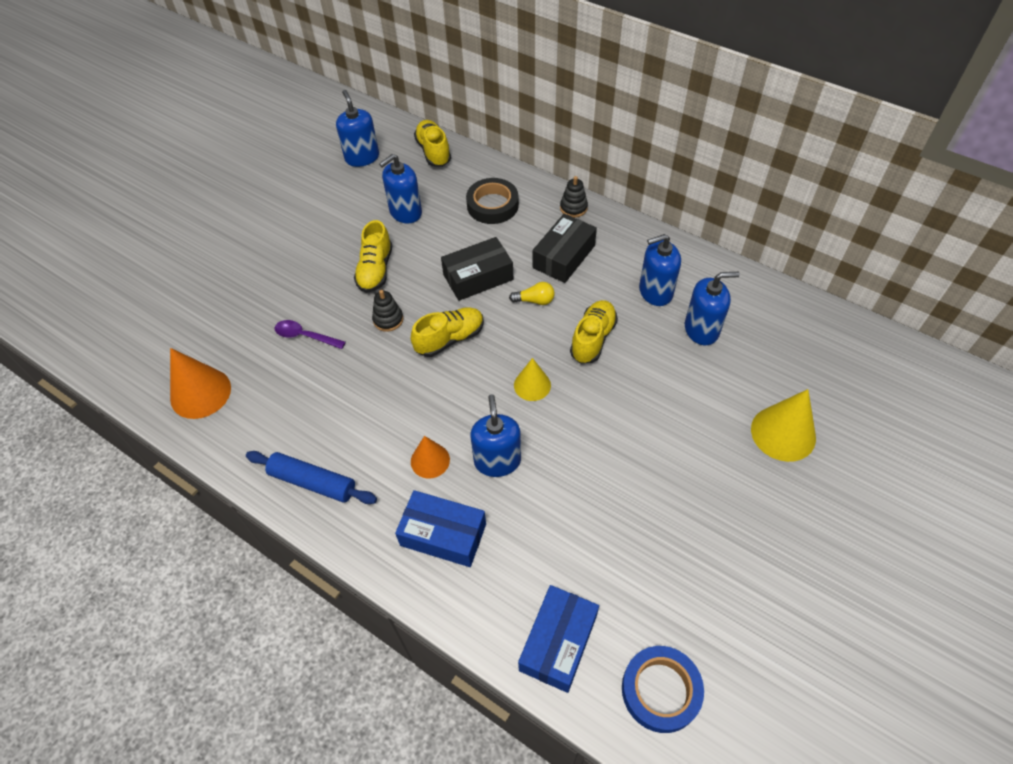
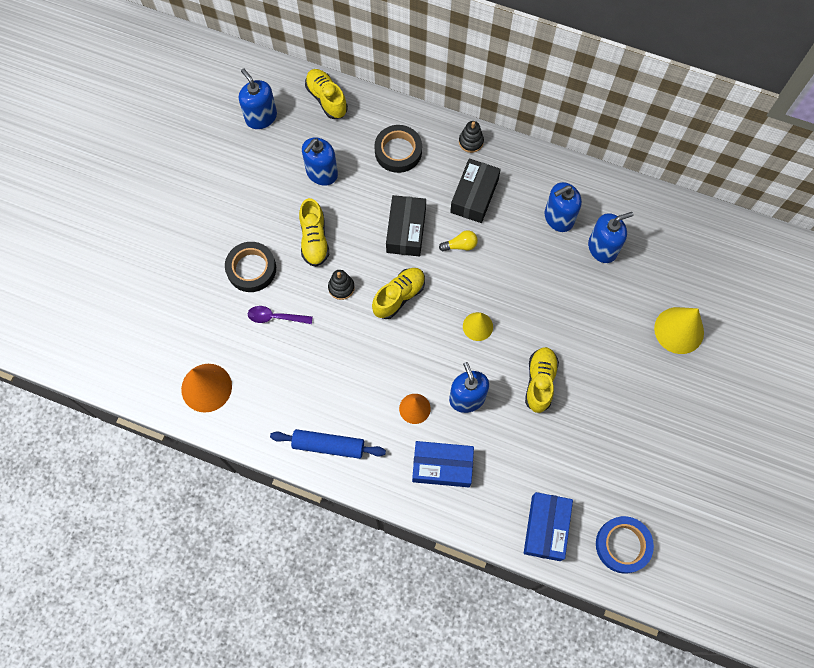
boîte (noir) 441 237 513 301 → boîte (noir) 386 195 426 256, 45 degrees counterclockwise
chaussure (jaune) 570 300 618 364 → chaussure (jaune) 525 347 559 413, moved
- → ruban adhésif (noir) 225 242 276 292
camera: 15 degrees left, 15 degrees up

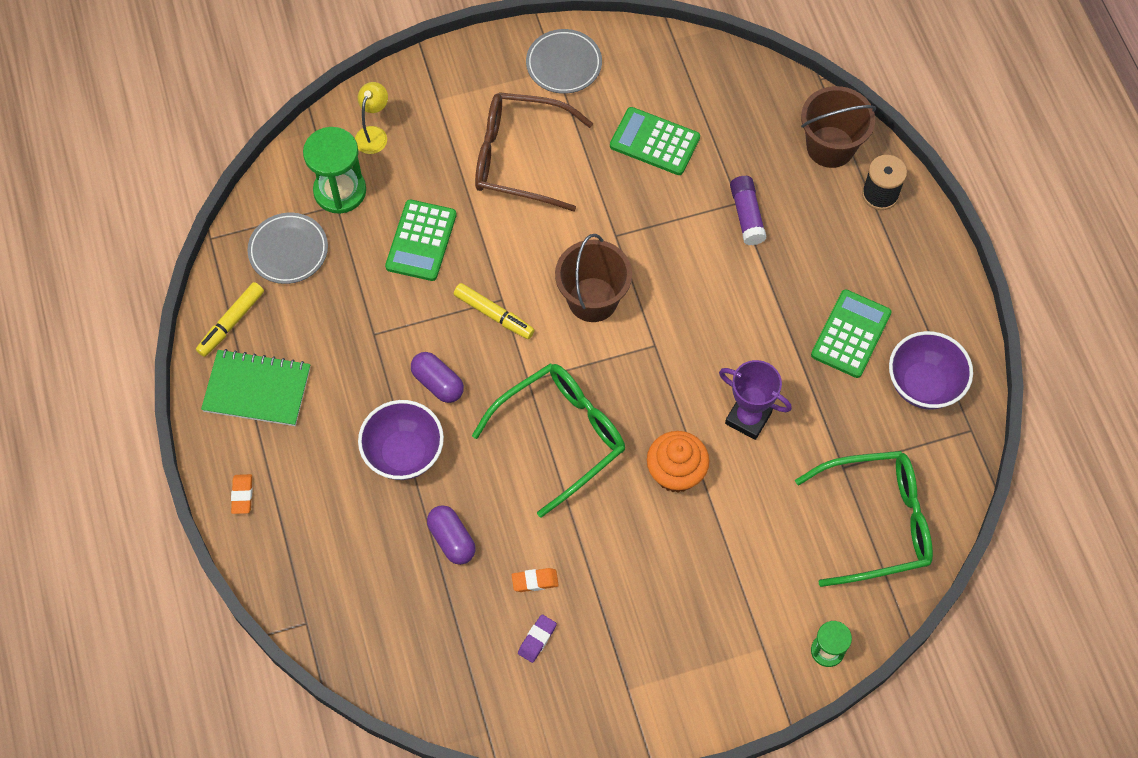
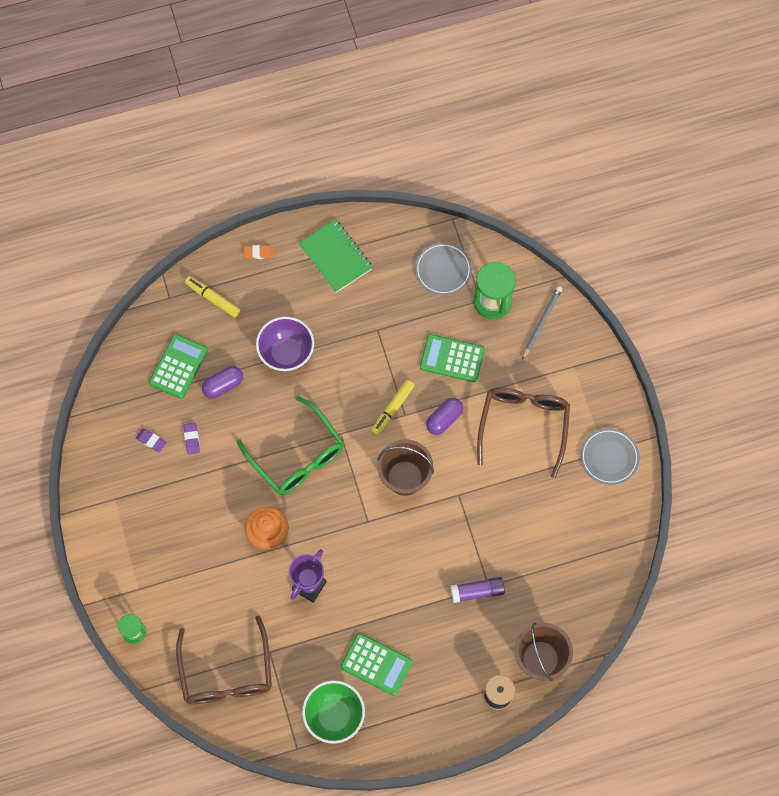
feutre (jaune) 196 282 264 357 → feutre (jaune) 185 276 240 318, moved
carnet (vert) 201 349 310 426 → carnet (vert) 298 219 373 293, 45 degrees counterclockwise
lampe (jaune) 355 82 388 154 → crayon (gris) 522 286 562 360
gélule (violet) 411 352 464 403 → gélule (violet) 426 398 463 435, moved
gomme (orange) 512 568 559 592 → gomme (violet) 184 423 200 455
calculatrice (vert) 610 107 700 175 → calculatrice (vert) 149 334 208 399, moved
lunettes (vert) 795 451 933 587 → lunettes (marron) 176 615 272 704
bol (violet) 889 331 973 410 → bol (vert) 302 681 365 744
camera: 90 degrees right, 5 degrees up

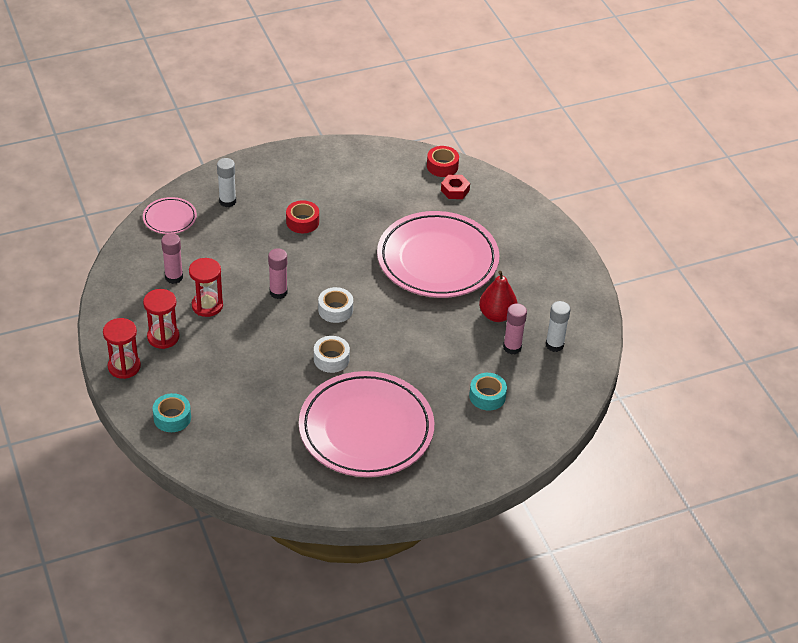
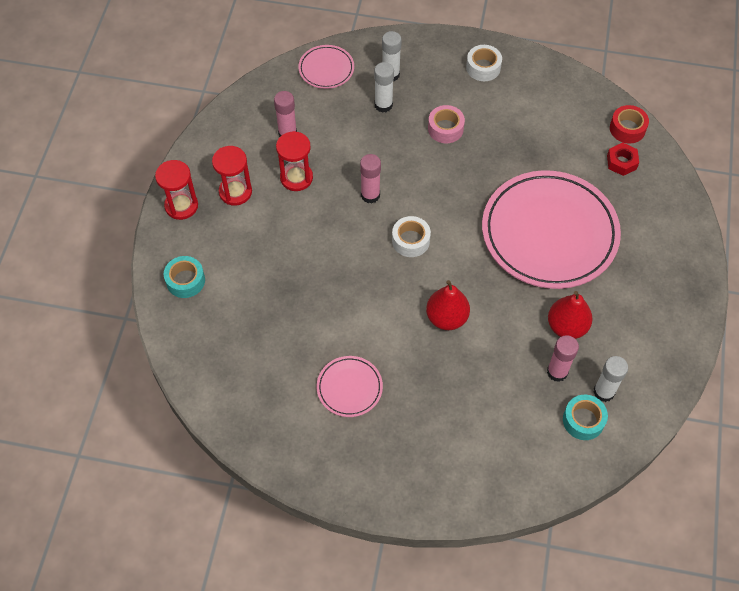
ruban adhésif (rouge) 286 200 319 233 → ruban adhésif (rose) 428 105 465 143
assiette (rose) 299 371 434 477 → assiette (rose) 317 356 383 417, x0.45
ruban adhésif (blanc) 314 336 350 373 → ruban adhésif (blanc) 466 45 502 81, moved
ruban adhésif (turquoise) 469 373 507 411 → ruban adhésif (turquoise) 563 395 608 440, moved
- → bâton de colle (blanc) 374 62 394 113
- → poire (rouge) 426 280 470 330
camera: 35 degrees right, 15 degrees up

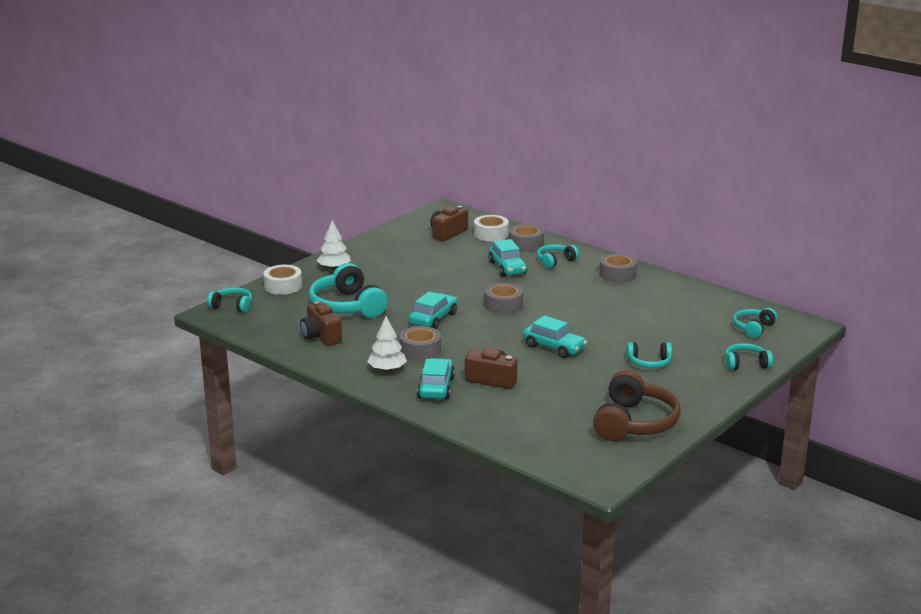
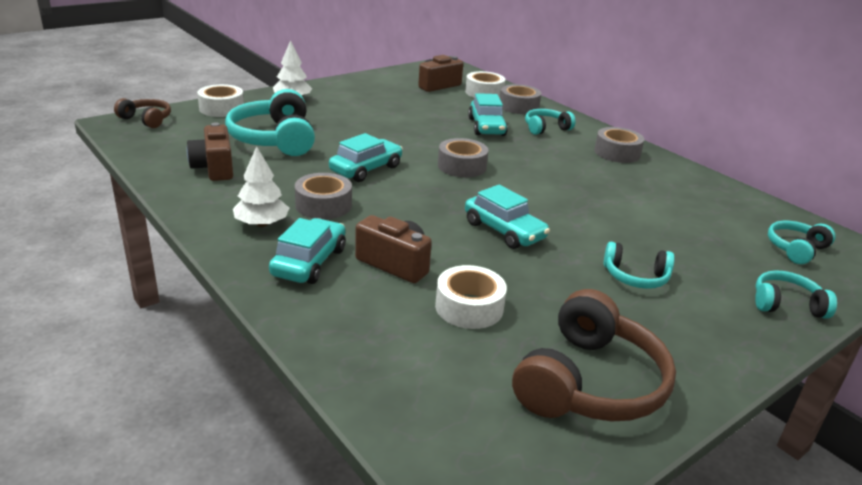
casque audio (turquoise) 207 287 252 313 → casque audio (marron) 114 98 171 128
- → ruban adhésif (blanc) 435 265 507 329
camera: 10 degrees right, 5 degrees up

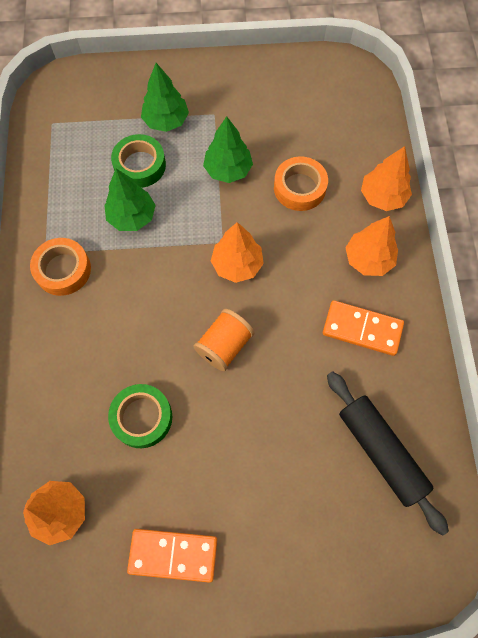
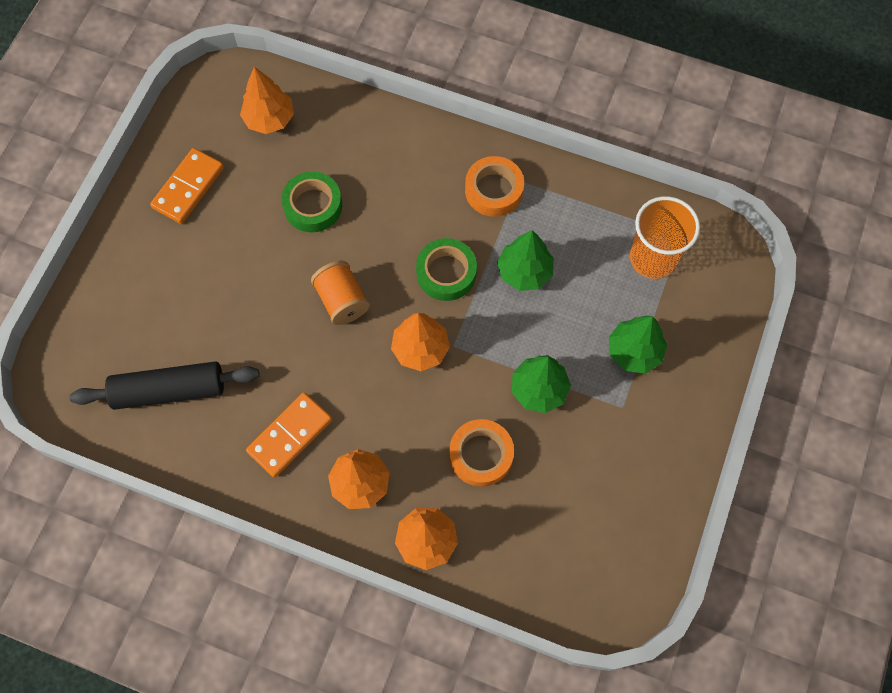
ruban adhésif (vert) 111 134 166 188 → ruban adhésif (vert) 416 238 477 301, moved
- → gobelet (orange) 630 196 700 279
camera: 115 degrees right, 0 degrees up

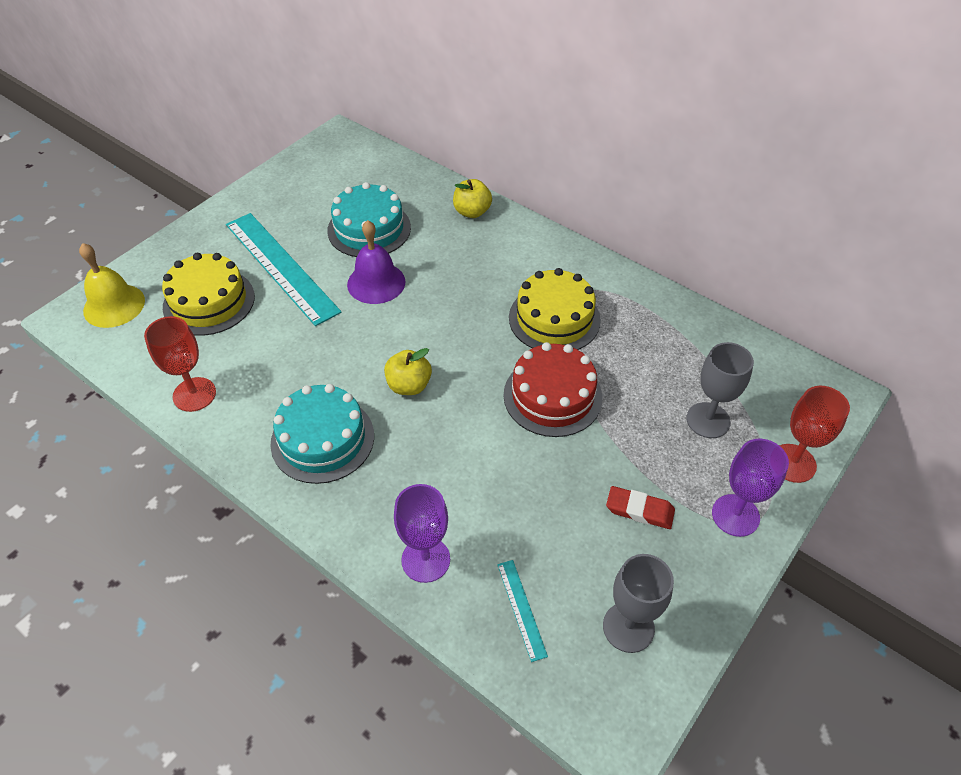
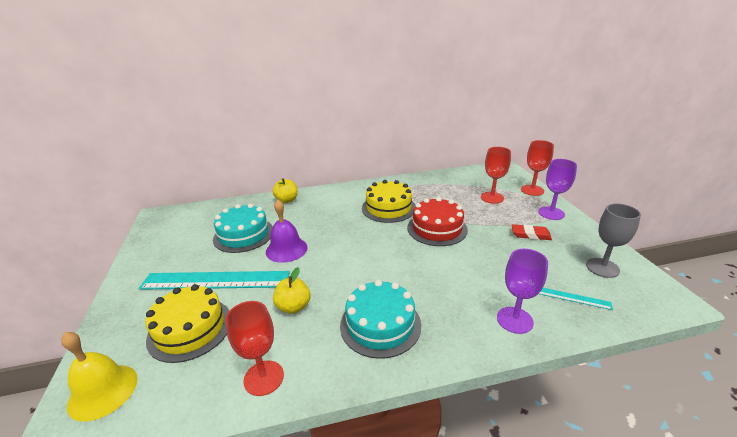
pomme (jaune) 384 348 432 395 → pomme (jaune) 273 267 310 314, moved
gomme (rouge) 606 486 675 529 → gomme (rouge) 512 224 552 240, 45 degrees clockwise
verre à pied (gris) 686 342 754 438 → verre à pied (rouge) 481 147 511 204
camera: 50 degrees left, 20 degrees down

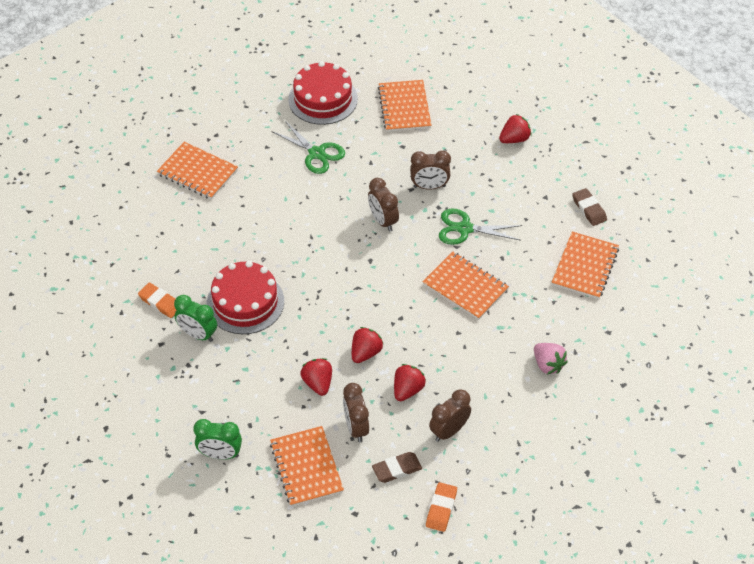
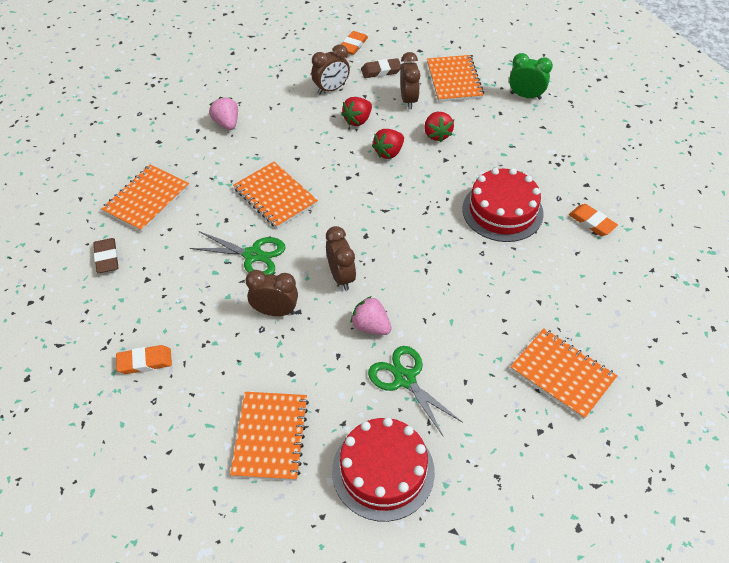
réveil (vert) 174 295 217 342 → -
fraise (rouge) 499 114 531 143 → gomme (orange) 116 345 172 374
- → fraise (rose) 351 296 392 335
camera: 170 degrees left, 0 degrees up

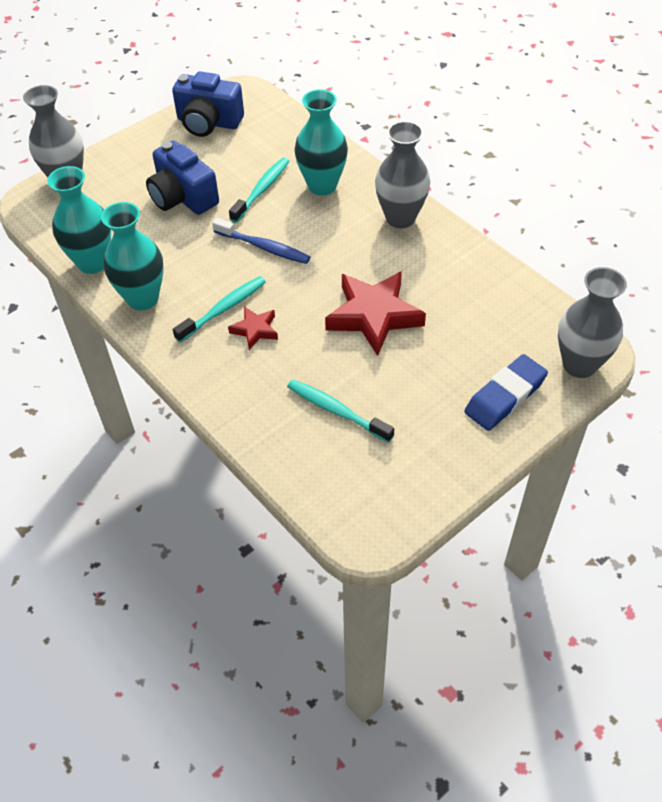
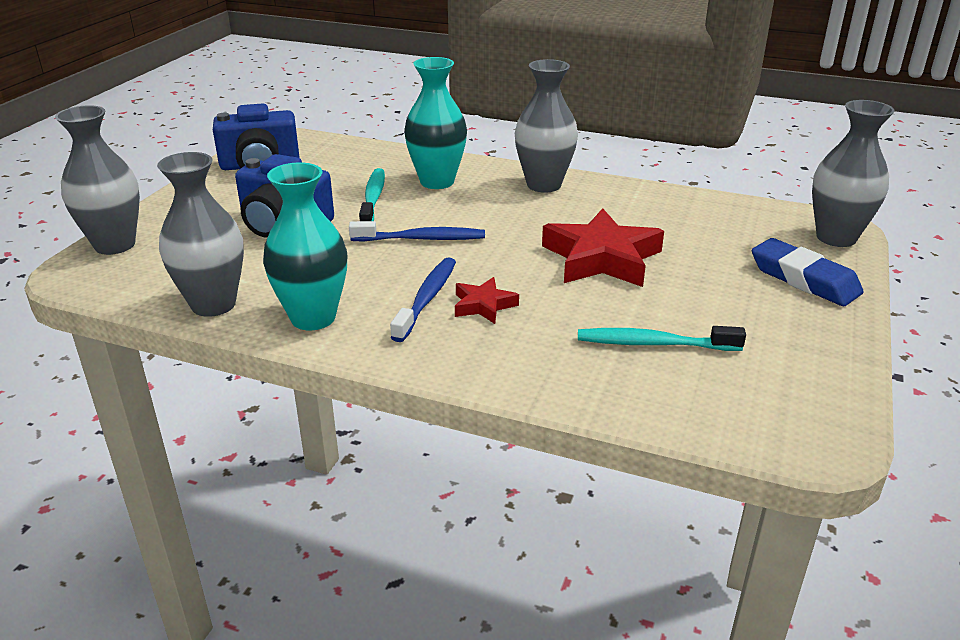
vase (turquoise) 47 166 111 274 → vase (gris) 157 152 244 317
brosse à dents (turquoise) 173 276 266 343 → brosse à dents (bleu) 390 258 456 342
gomme (bleu) 464 354 548 431 → gomme (bleu) 752 238 864 306, 60 degrees counterclockwise
camera: 30 degrees left, 20 degrees down

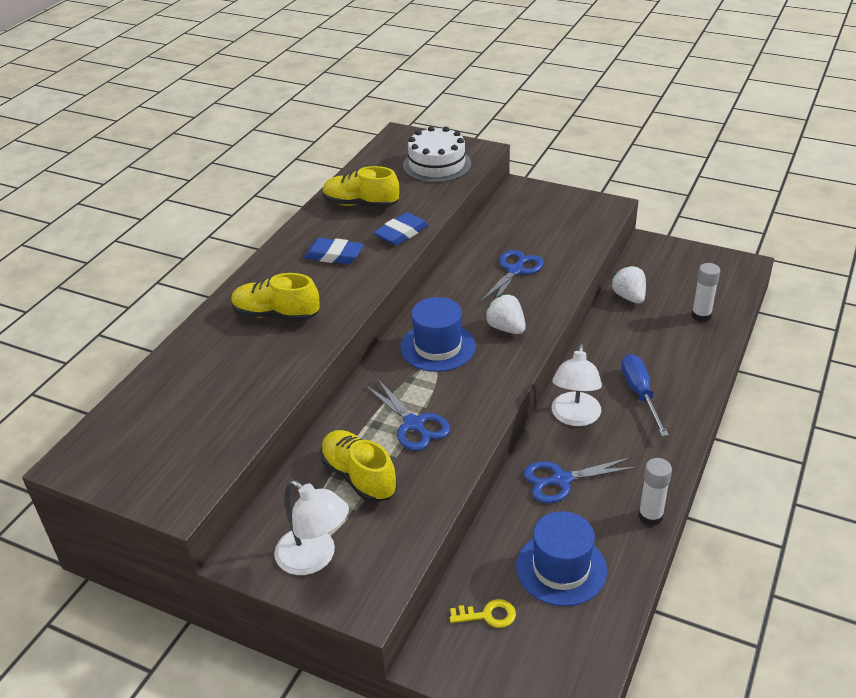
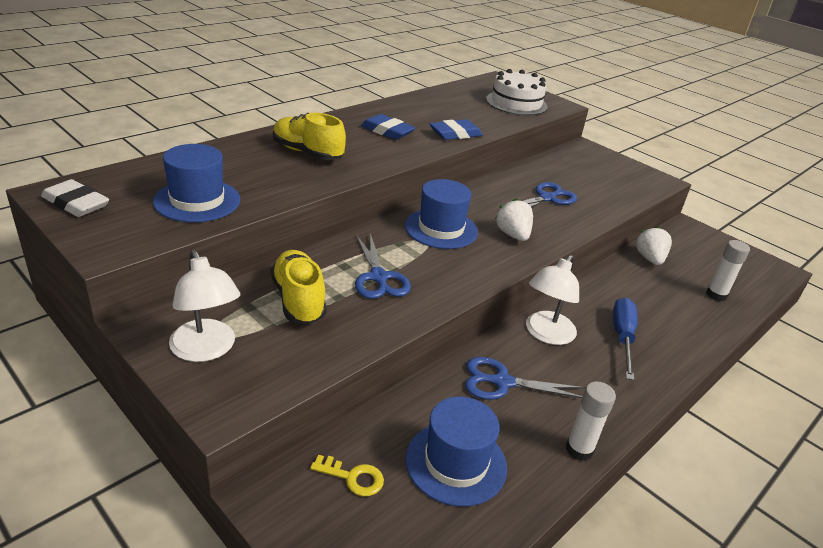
chaussure (jaune) 323 166 399 208 → -
- → gomme (blanc) 41 179 109 217
- → chapeau (bleu) 153 144 240 222
camera: 15 degrees right, 5 degrees down

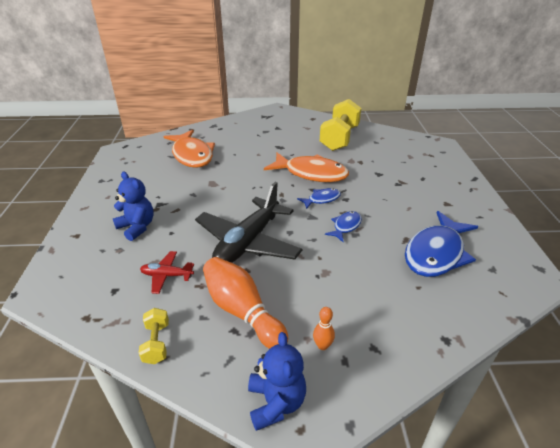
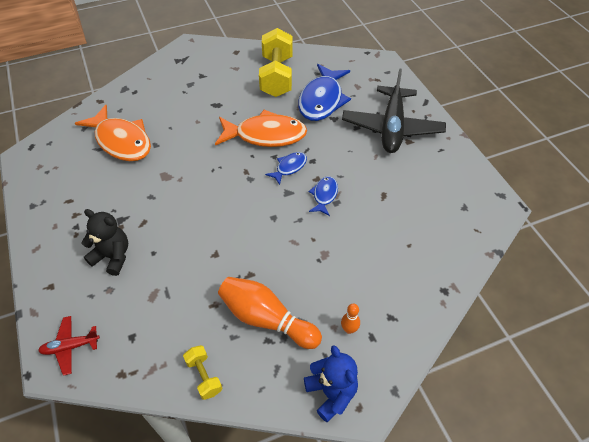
ours en peluche (bleu) 113 171 154 241 → ours en peluche (noir) 81 209 128 276
avion (rouge) 140 251 194 294 → avion (rouge) 38 316 100 376, moved
avion (noir) 195 182 303 263 → avion (noir) 342 69 446 153, moved
poisson (bleu) 405 211 478 277 → poisson (bleu) 298 64 351 121, moved
camera: 20 degrees left, 15 degrees up

